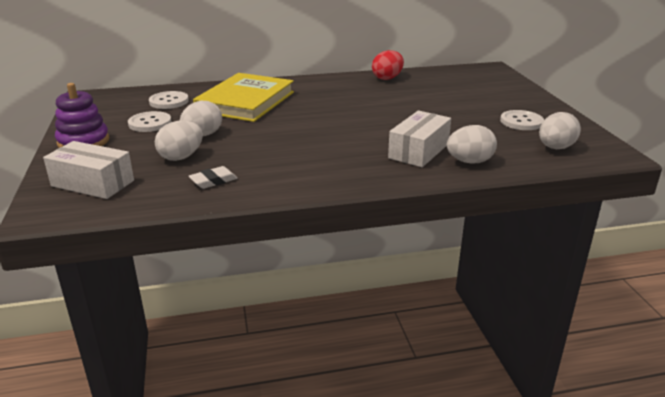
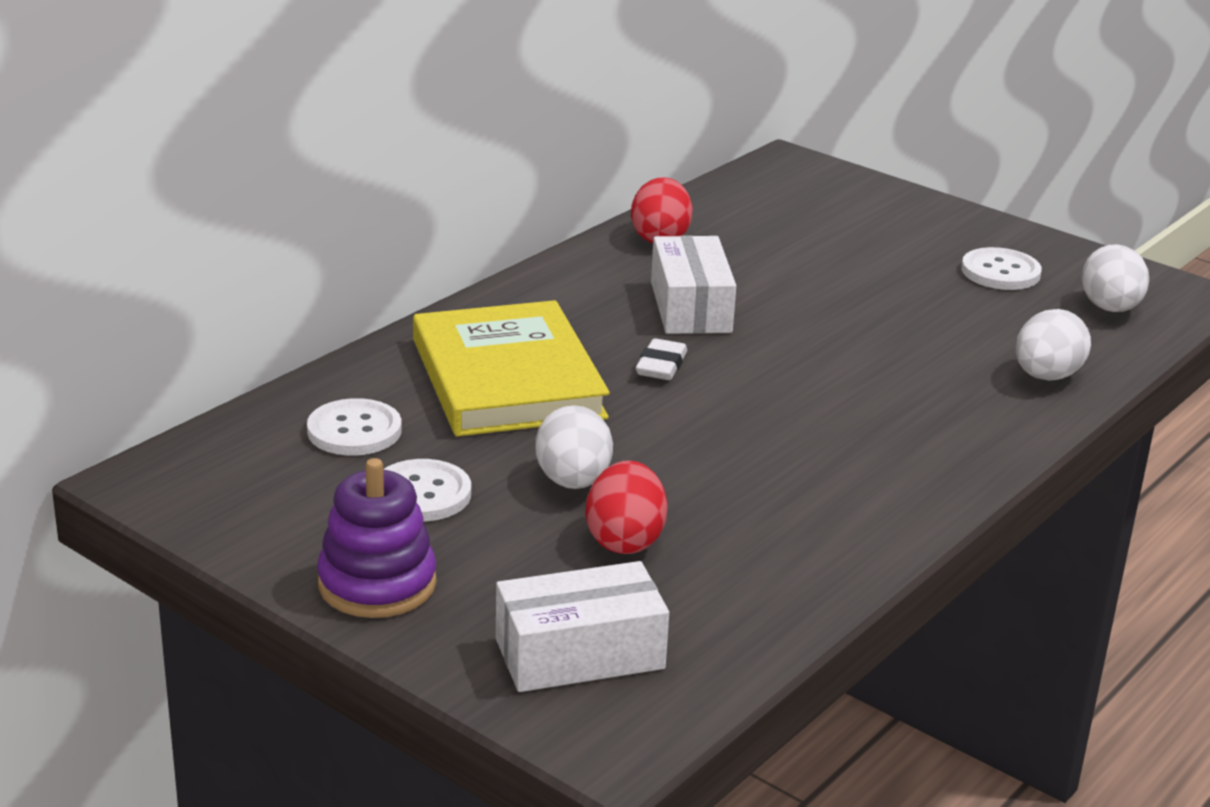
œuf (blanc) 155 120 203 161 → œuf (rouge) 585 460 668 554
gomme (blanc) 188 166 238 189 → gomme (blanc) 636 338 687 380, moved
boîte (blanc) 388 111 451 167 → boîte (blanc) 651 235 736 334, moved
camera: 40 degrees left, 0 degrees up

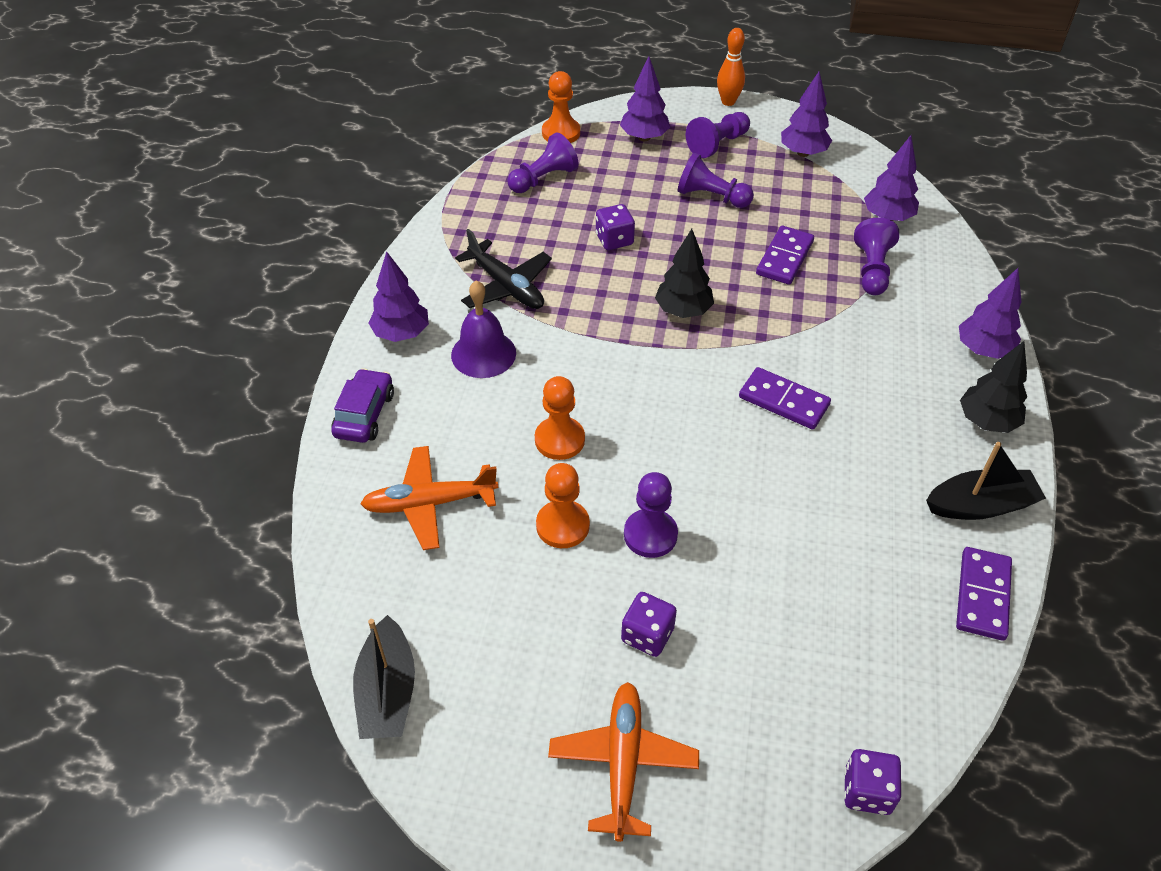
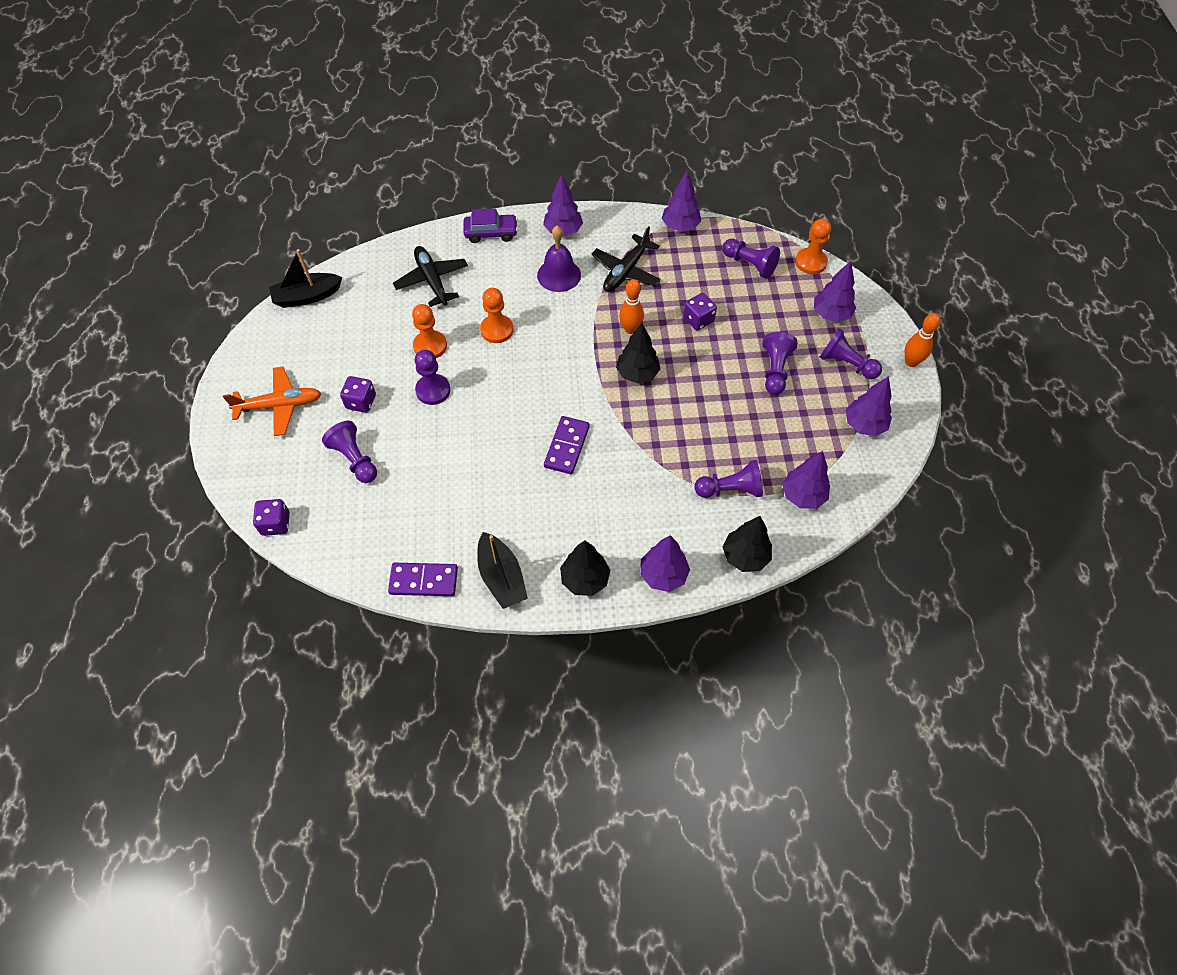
avion (orange) 360 446 499 550 → avion (noir) 393 246 468 307
domino (violet) 756 226 814 285 → -
- → pion (violet) 322 421 377 483
- → quille (orange) 619 279 644 334
- → arbre (violet) 662 170 701 232
- → arbre (noir) 723 516 772 572
camera: 75 degrees right, 10 degrees up

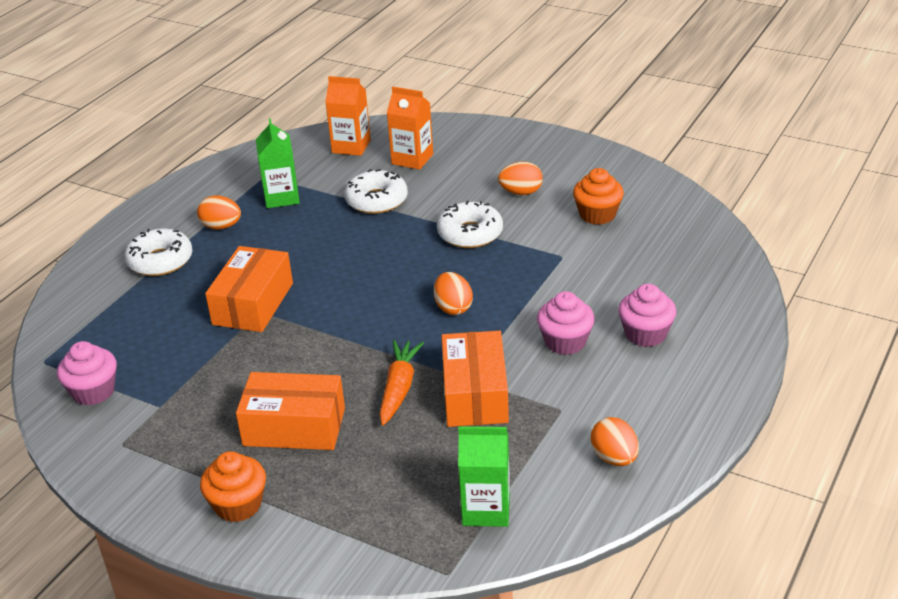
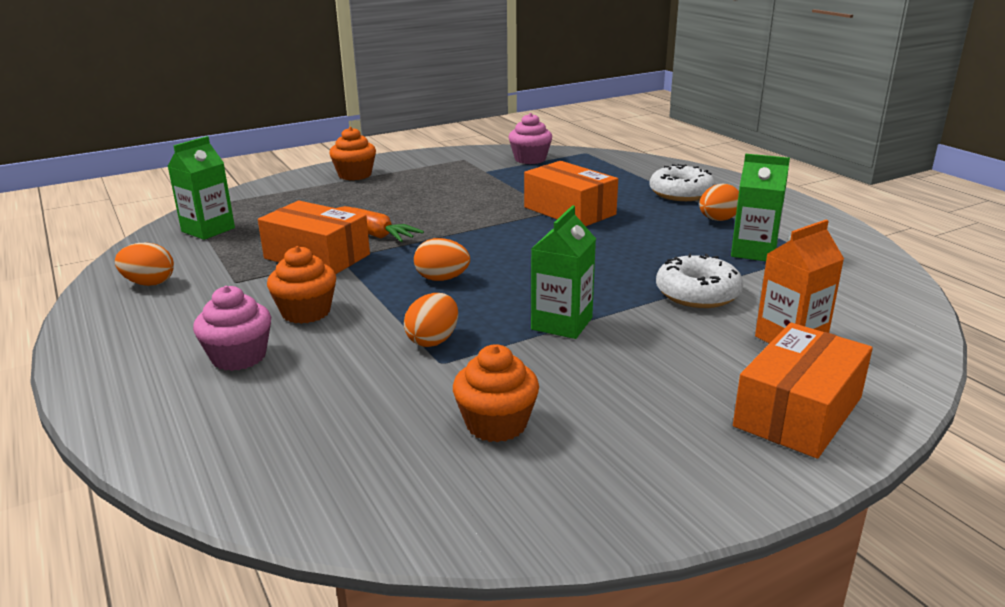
boîte (orange) 236 372 345 450 → boîte (orange) 733 323 873 459, moved
brique de lait (orange) 325 76 371 156 → -
beignet (blanc) 437 201 503 248 → brique de lait (vert) 531 205 596 339
œuf (orange) 498 162 543 195 → œuf (orange) 404 293 458 347, moved
muffin (rose) 537 291 595 355 → muffin (orange) 267 246 336 324
camera: 120 degrees right, 10 degrees down

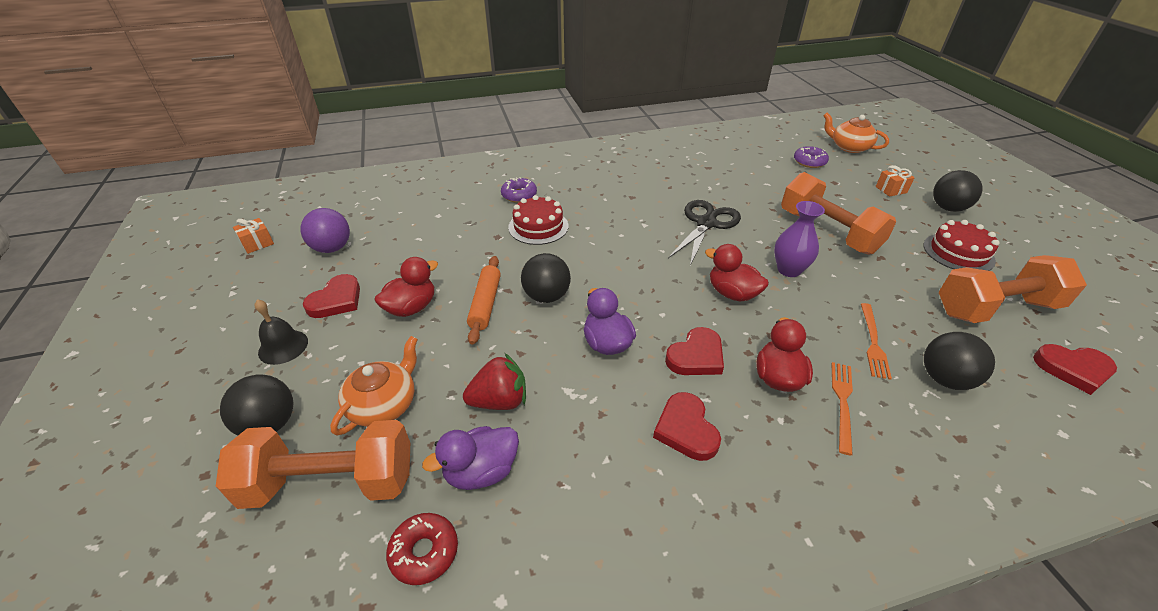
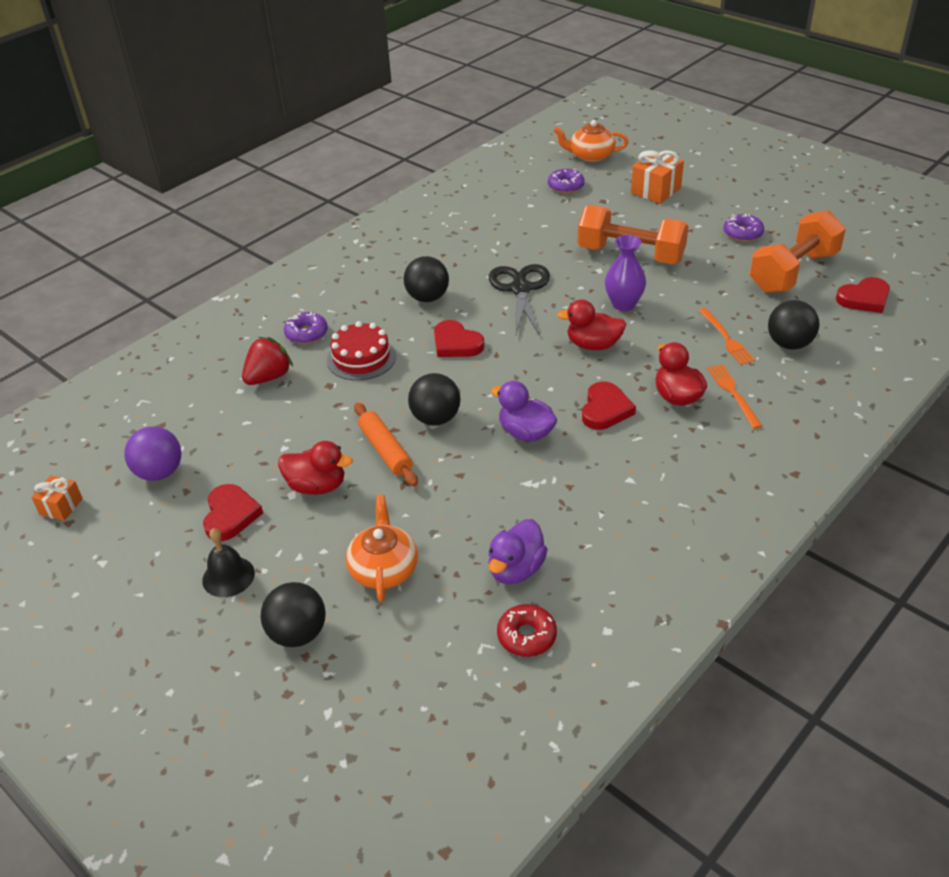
haltère (orange) 216 420 410 509 → -
canard (rouge) 374 257 438 317 → canard (rouge) 278 441 353 495, 90 degrees clockwise
fraise (rouge) 463 353 526 410 → fraise (rouge) 242 337 293 385, moved
cœur (rouge) 653 392 721 461 → cœur (rouge) 434 320 485 357, moved
cadeau (orange) 876 165 915 197 → cadeau (orange) 631 150 684 204, x1.66
gâteau (rouge) 923 220 1000 271 → beignet (violet) 723 214 764 242
balle (noir) 933 170 982 212 → balle (noir) 404 256 449 302, moved
camera: 30 degrees left, 0 degrees up

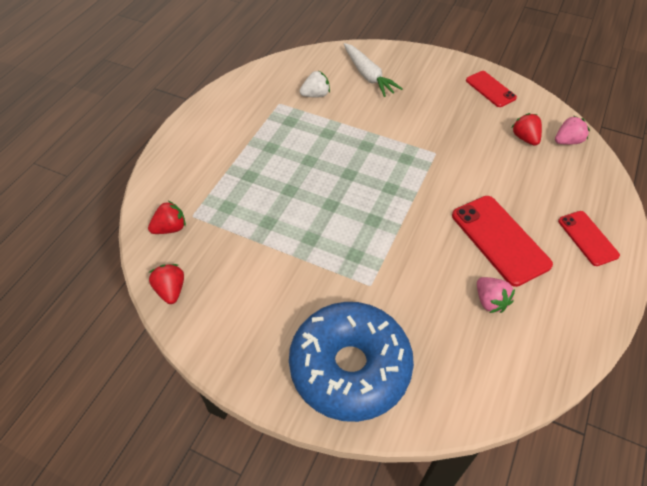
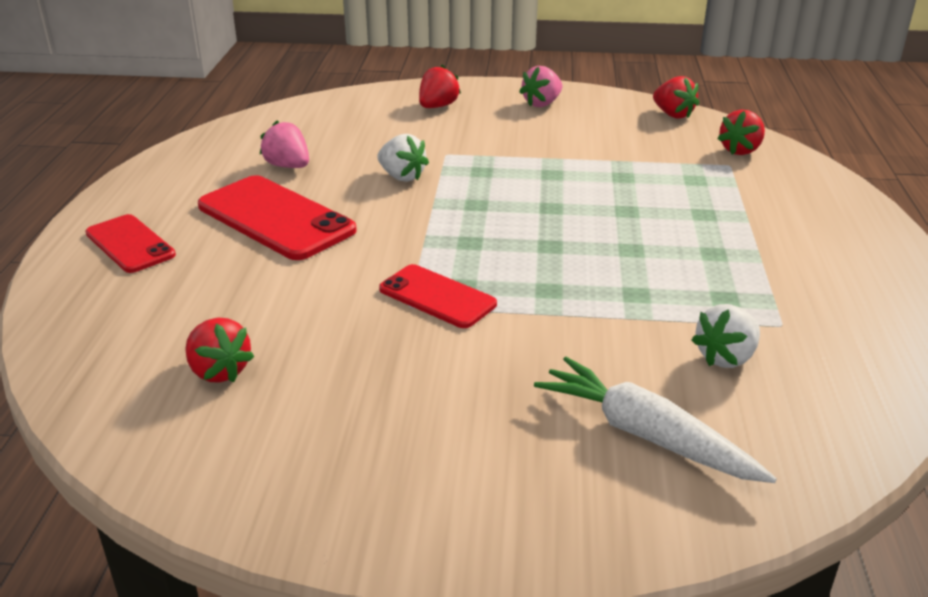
beignet (bleu) 289 302 414 422 → fraise (rouge) 419 65 461 108
téléphone (rouge) 466 71 517 107 → téléphone (rouge) 379 264 497 328, moved
fraise (rose) 555 115 590 145 → fraise (rose) 519 66 562 107, moved
- → fraise (blanc) 377 134 429 182
camera: 160 degrees right, 20 degrees down

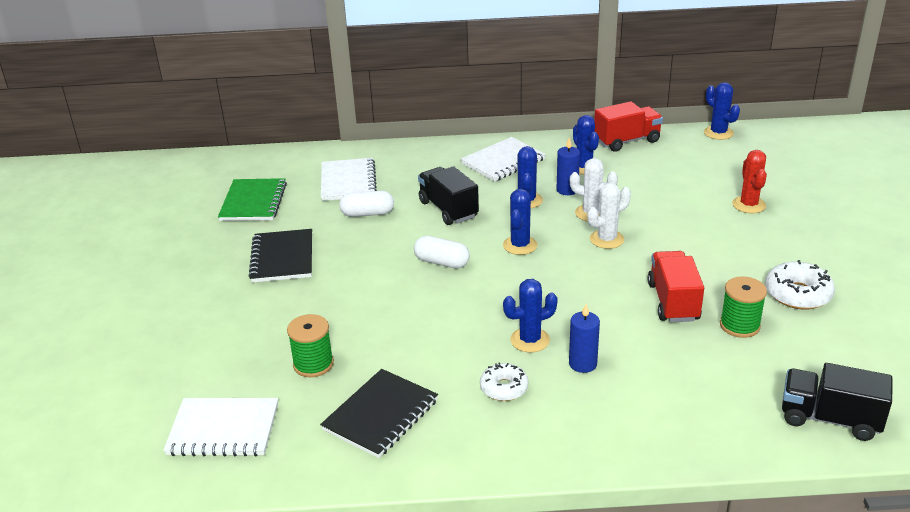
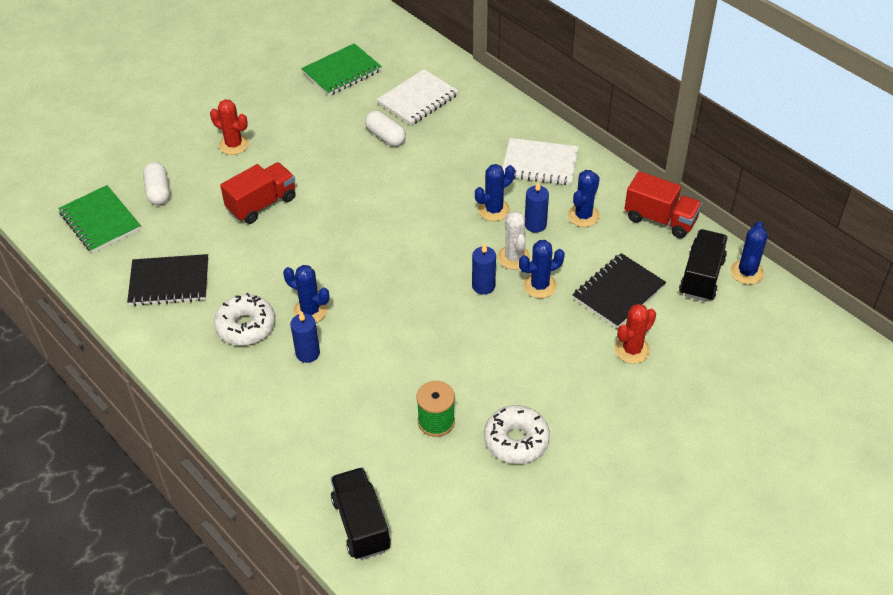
carnet (blanc) 163 398 278 457 → carnet (vert) 58 185 141 253
carnet (noir) 249 229 312 283 → carnet (noir) 573 253 666 328, moved
bobine (vert) 287 314 334 377 → -
gélule (blanc) 414 236 470 269 → gélule (blanc) 143 162 170 205, moved
camion (noir) 418 166 479 225 → camion (noir) 679 229 728 301, moved
beignet (blanc) 480 363 529 401 → beignet (blanc) 214 293 275 345, x1.50
cactus (bleu) 503 189 537 255 → cactus (bleu) 519 240 565 298, moved
cactus (blanc) 587 183 631 249 → bougie (bleu) 472 243 496 295
camion (rouge) 648 251 704 322 → camion (rouge) 220 162 296 224, moved
- → cactus (rouge) 210 99 249 155
camera: 50 degrees right, 15 degrees up

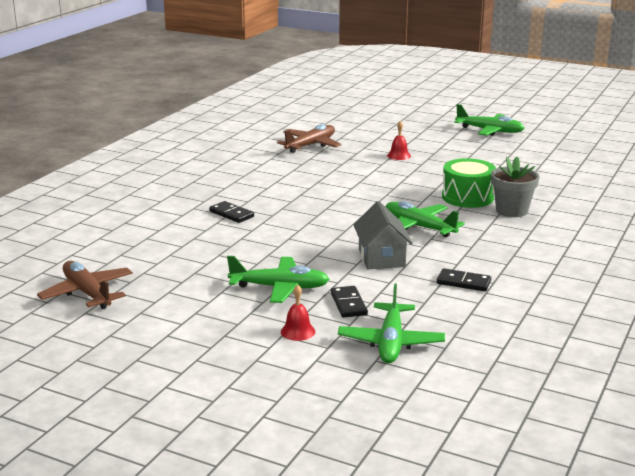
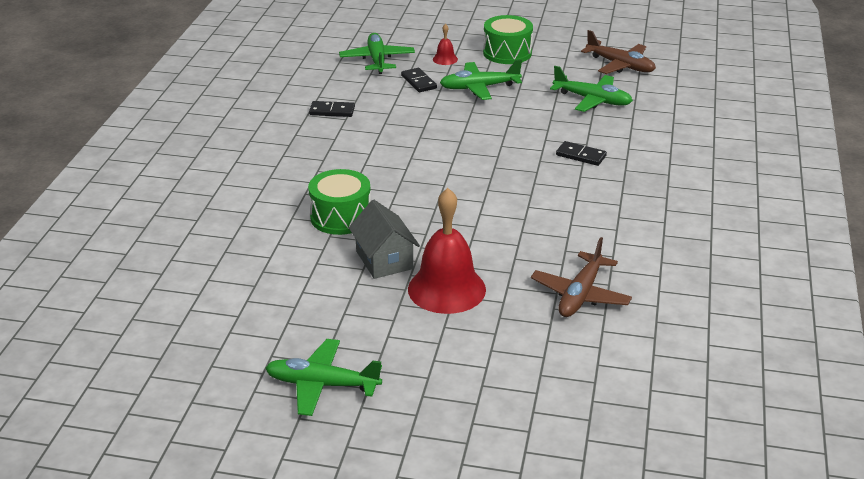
maison (gris) 354 201 413 269 → maison (gris) 349 200 420 279, moved
avion (vert) 386 201 465 237 → avion (vert) 550 66 633 112, moved
cloche (rouge) 387 121 411 160 → cloche (rouge) 408 188 486 314, x2.30
pot de fleurs (gris) 491 157 540 217 → -
- → tambour (vert) 483 15 533 64
camera: 165 degrees right, 10 degrees up

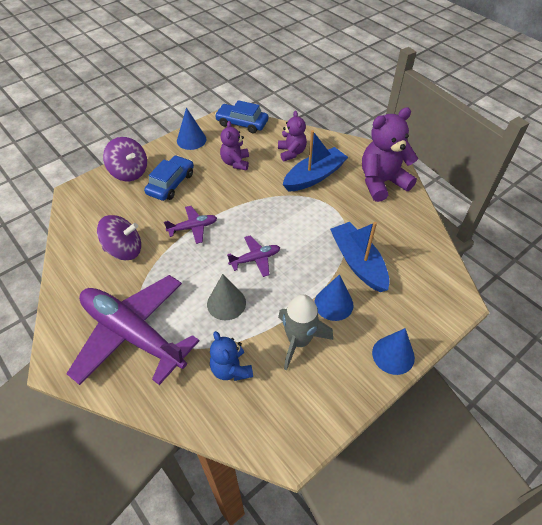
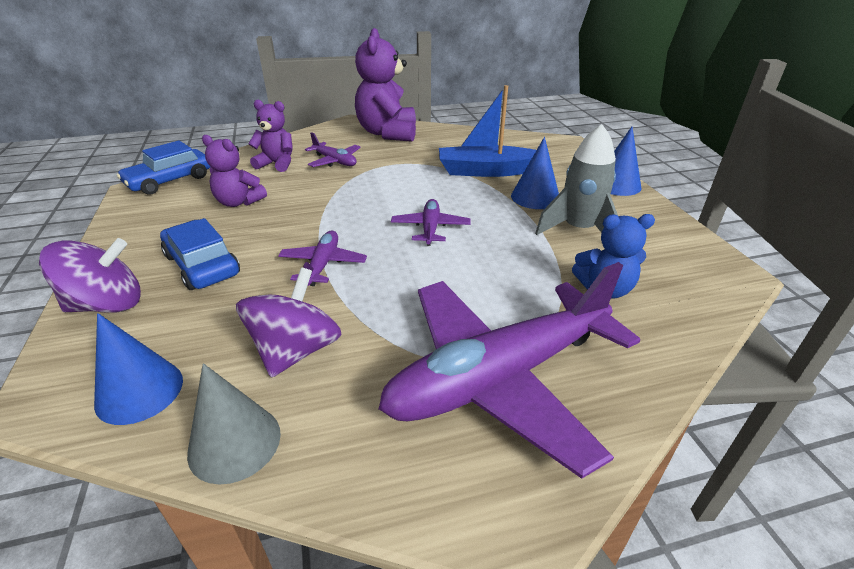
cône (bleu) 177 107 206 150 → cône (bleu) 94 313 183 425, moved
cône (gris) 207 274 246 320 → cône (gris) 187 363 281 485, moved
bateau (bleu) 283 130 348 192 → avion (violet) 305 132 361 167
camera: 65 degrees left, 15 degrees down

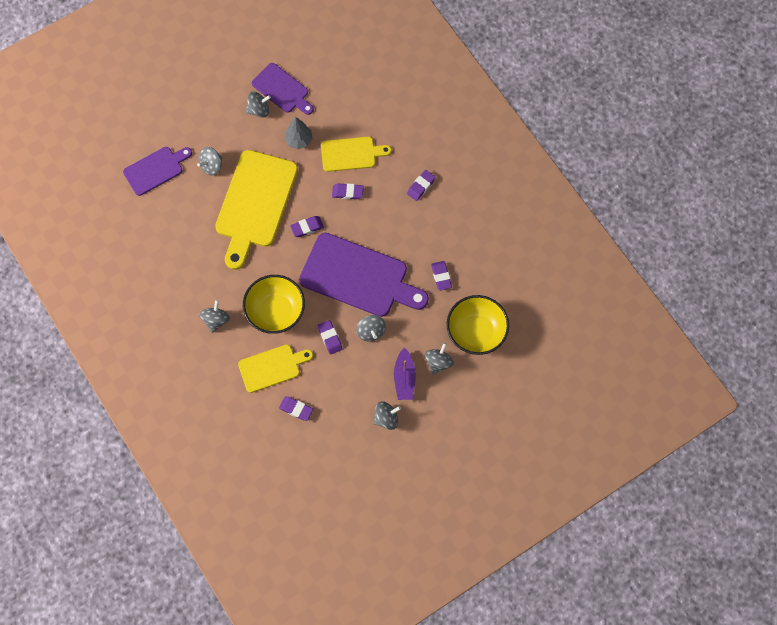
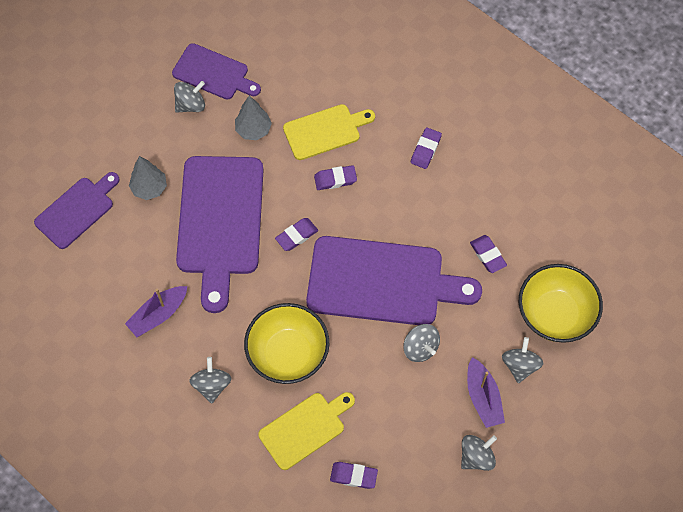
toupie (gris) 197 147 222 176 → arbre (gris) 129 156 167 200
planche à découper (jaune) 215 150 298 270 → planche à découper (violet) 176 156 263 313
gomme (violet) 318 320 343 355 → -
- → bateau (violet) 125 286 187 337
camera: 15 degrees left, 5 degrees down

